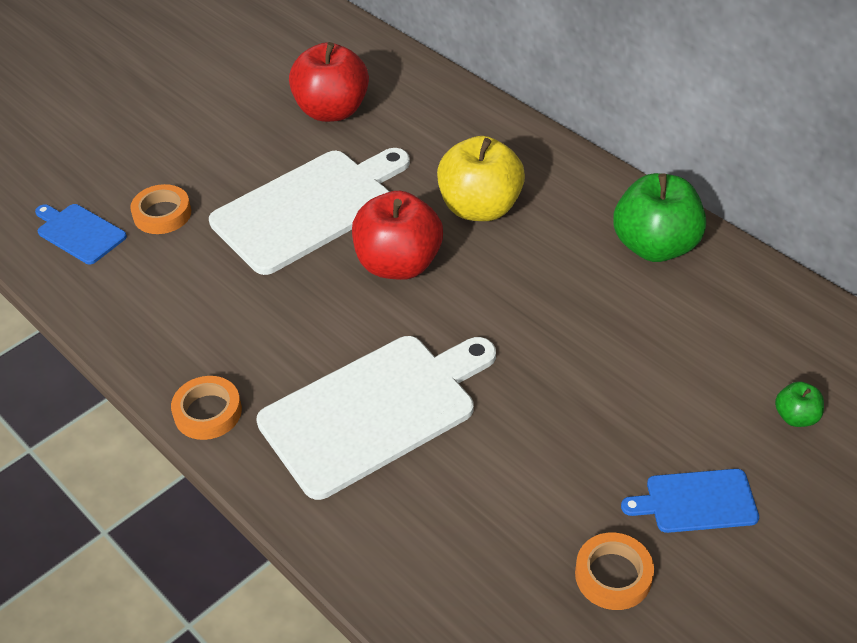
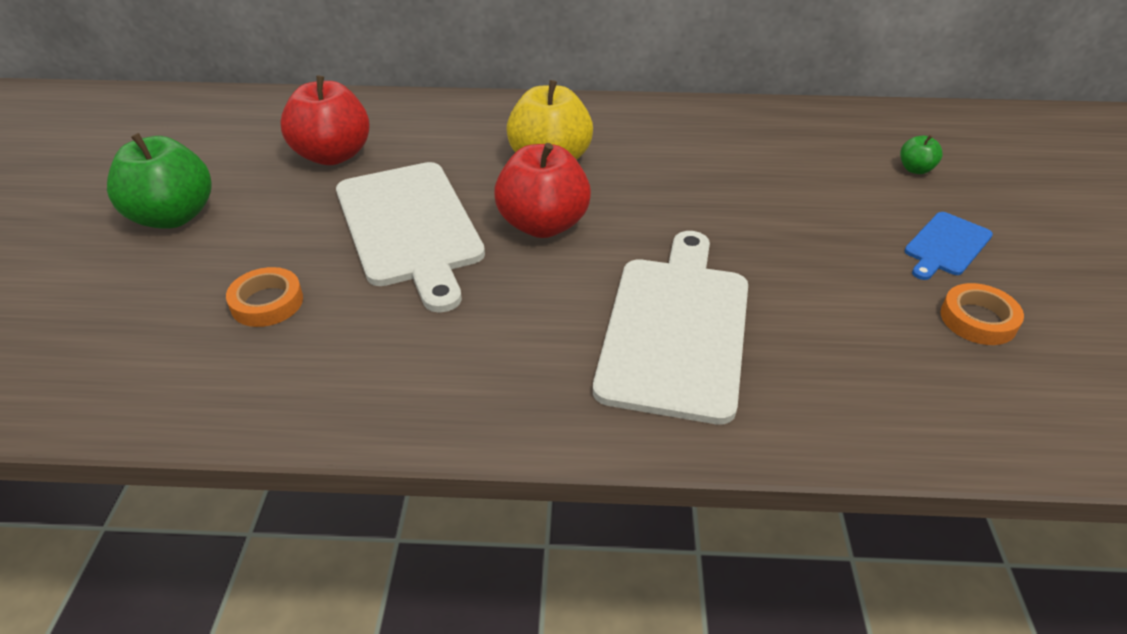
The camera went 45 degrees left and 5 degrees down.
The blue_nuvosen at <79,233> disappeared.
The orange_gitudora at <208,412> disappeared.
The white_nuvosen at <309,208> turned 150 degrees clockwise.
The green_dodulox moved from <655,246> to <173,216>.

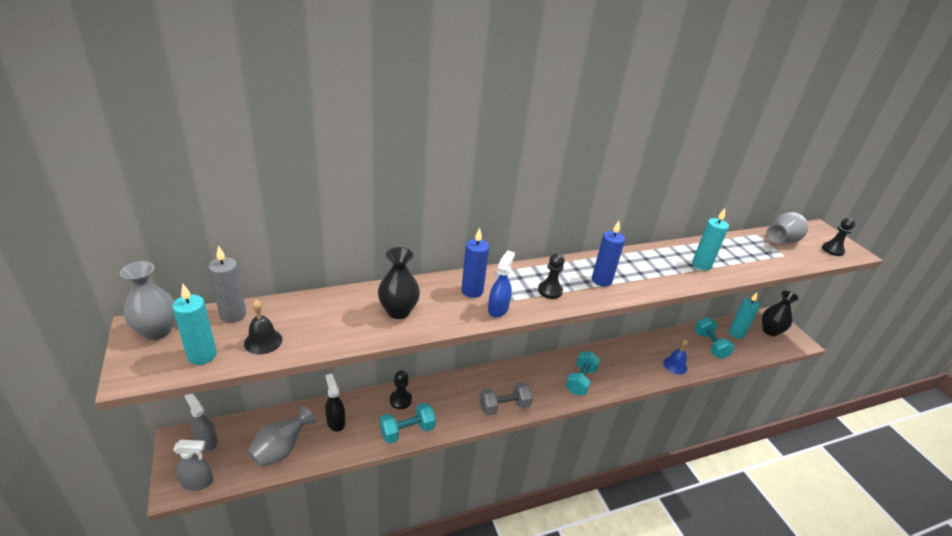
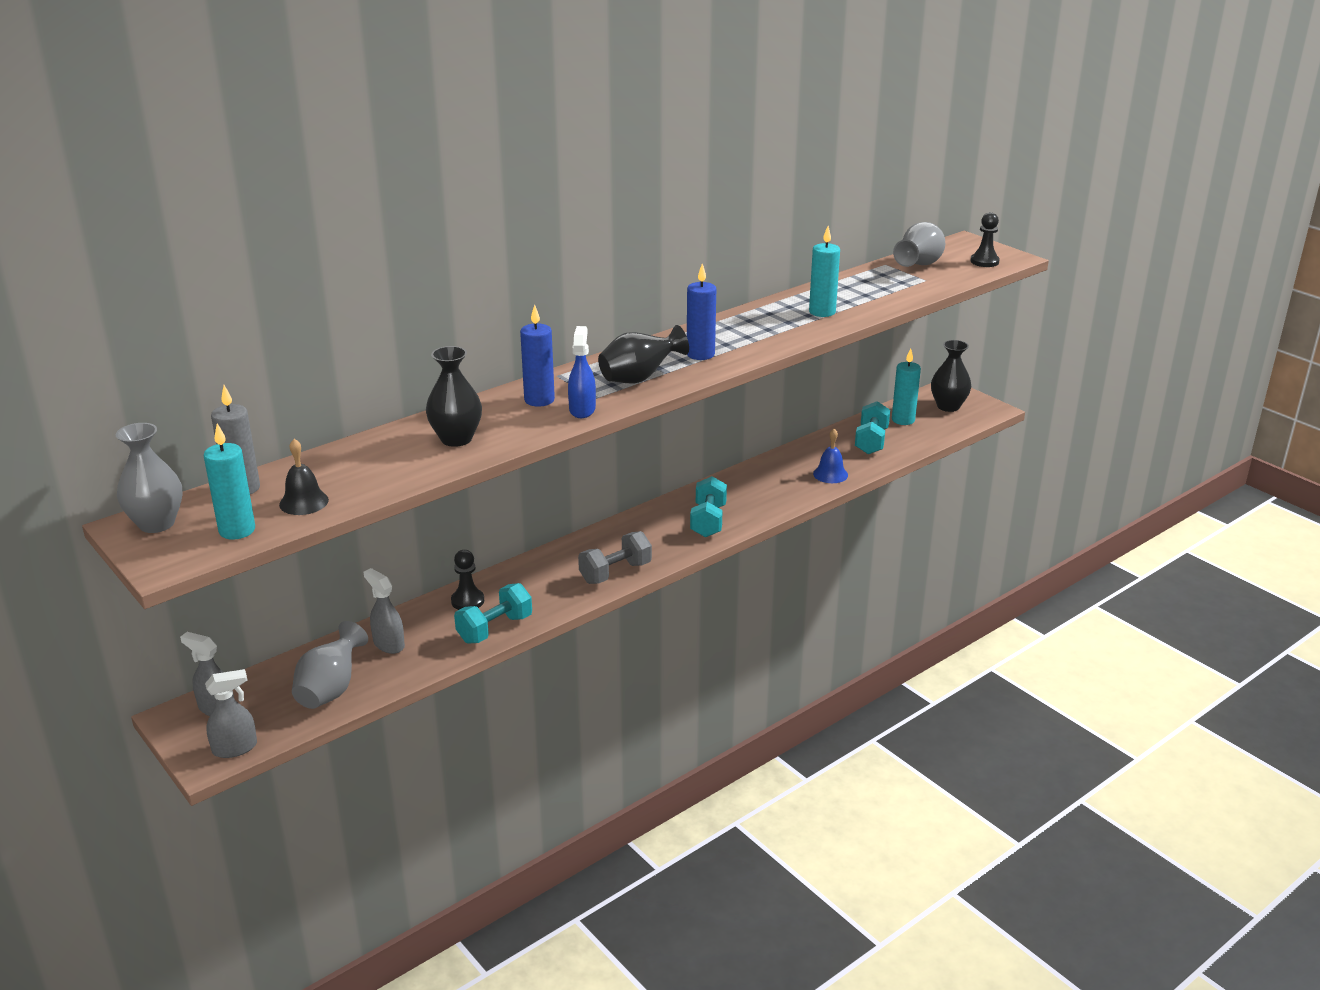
The camera went 15 degrees left and 5 degrees down.
The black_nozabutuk at <335,421> became the grey_nozabutuk at <388,644>.
The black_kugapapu at <550,291> was replaced by the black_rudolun at <639,378>.
The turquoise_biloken at <710,345> turned 45 degrees clockwise.

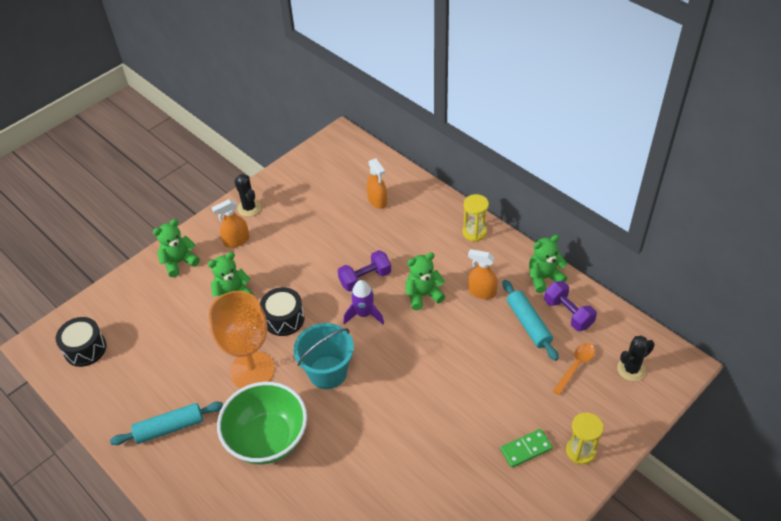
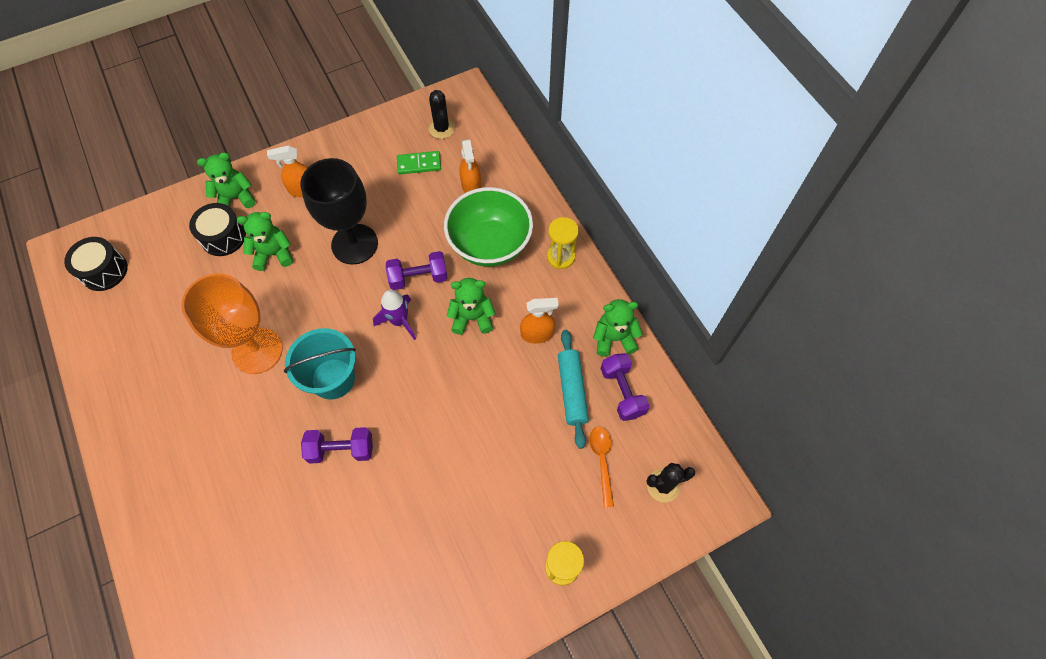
The camera went 15 degrees right and 15 degrees up.
The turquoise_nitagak at <169,428> disappeared.
The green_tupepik moved from <267,439> to <490,244>.
The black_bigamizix moved from <249,208> to <441,128>.
The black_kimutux moved from <284,319> to <223,237>.
The orange_nozabutuk at <481,292> turned 135 degrees clockwise.
The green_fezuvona moved from <526,449> to <419,164>.
The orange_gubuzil at <575,366> turned 60 degrees counterclockwise.
The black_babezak at <354,244> appeared.
The purple_biloken at <341,449> appeared.

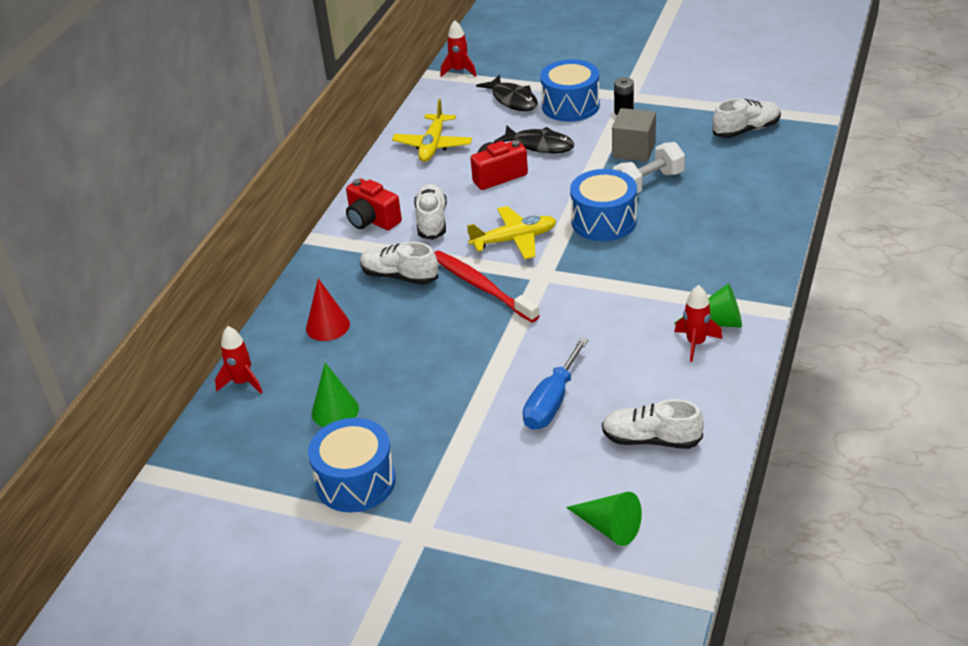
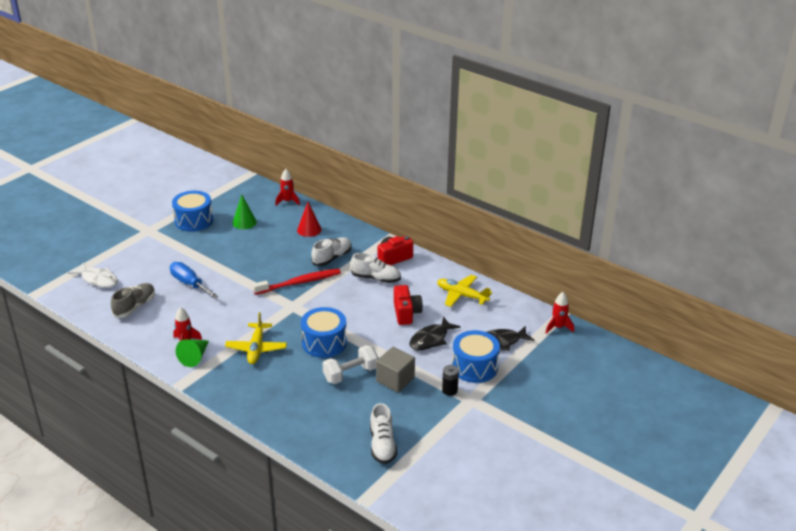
The camera went 105 degrees right and 5 degrees down.
The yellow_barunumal moved from <514,240> to <256,348>.
The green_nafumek at <609,527> was replaced by the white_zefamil at <98,279>.
The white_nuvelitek at <651,439> became the grey_nuvelitek at <135,306>.
The white_biloken at <648,183> turned 75 degrees clockwise.

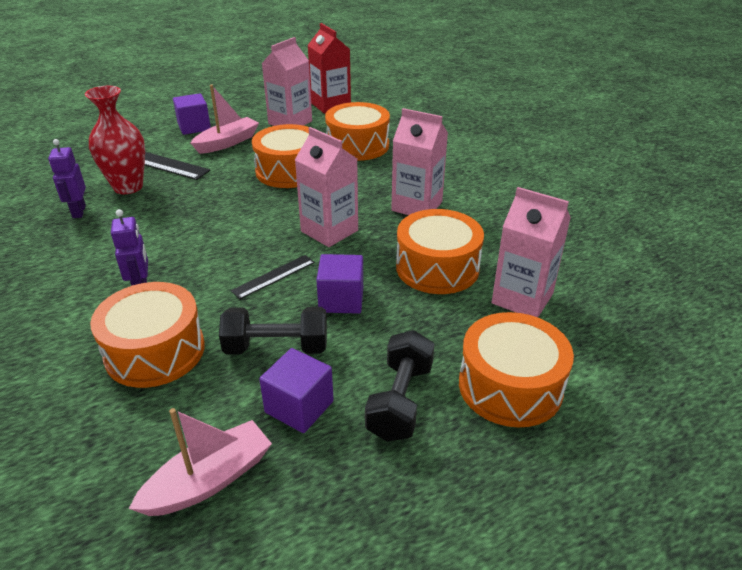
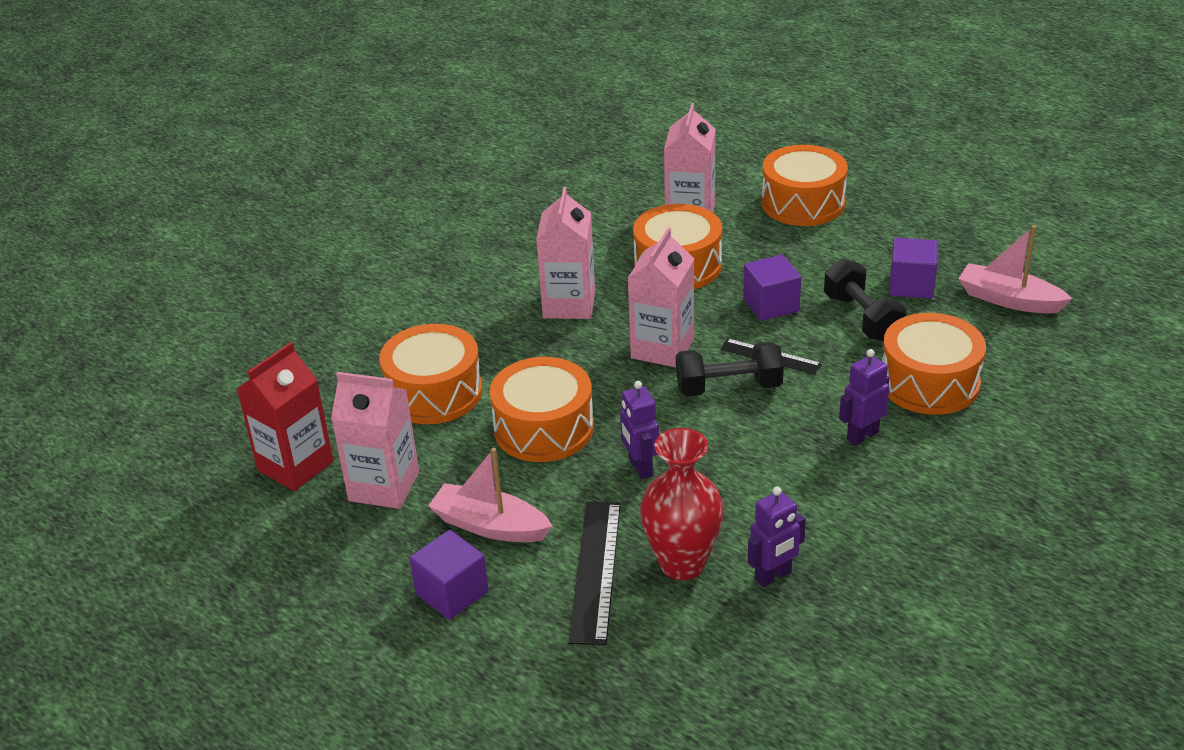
The camera went 110 degrees left and 0 degrees up.
The black_biloken moved from <400,401> to <728,387>.
The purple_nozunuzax at <640,467> appeared.

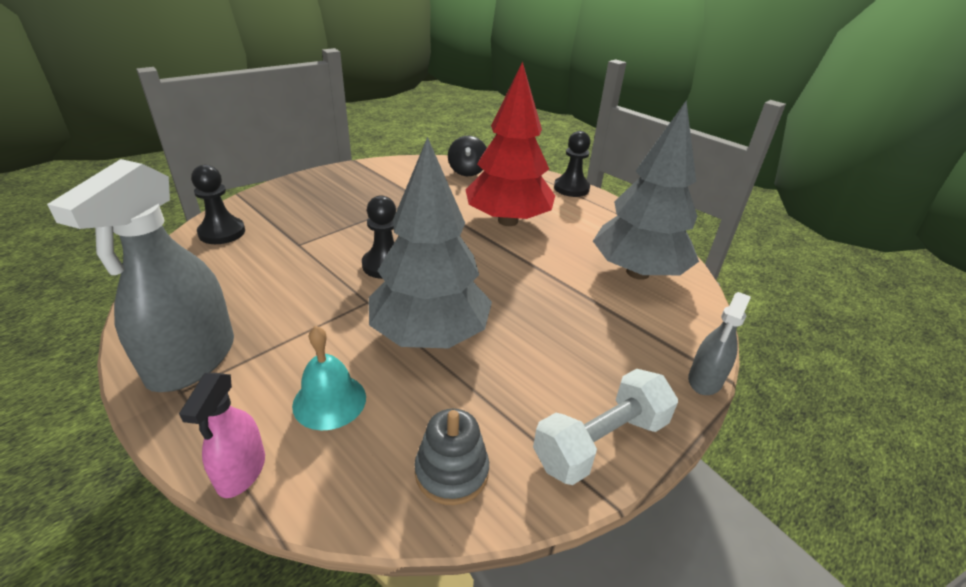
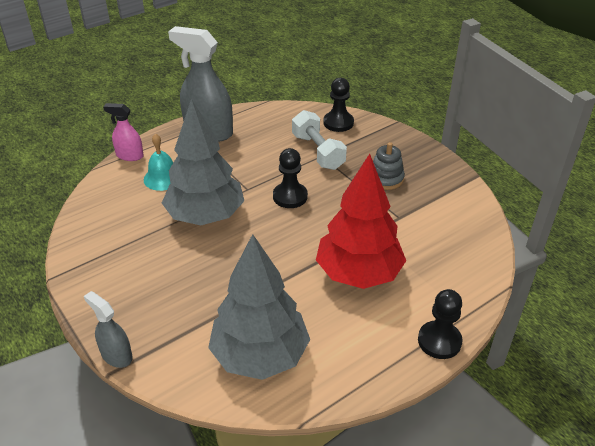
The camera went 100 degrees right and 5 degrees up.
The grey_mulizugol moved from <451,472> to <385,178>.
The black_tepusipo at <467,171> disappeared.
The white_biloken moved from <601,442> to <318,152>.

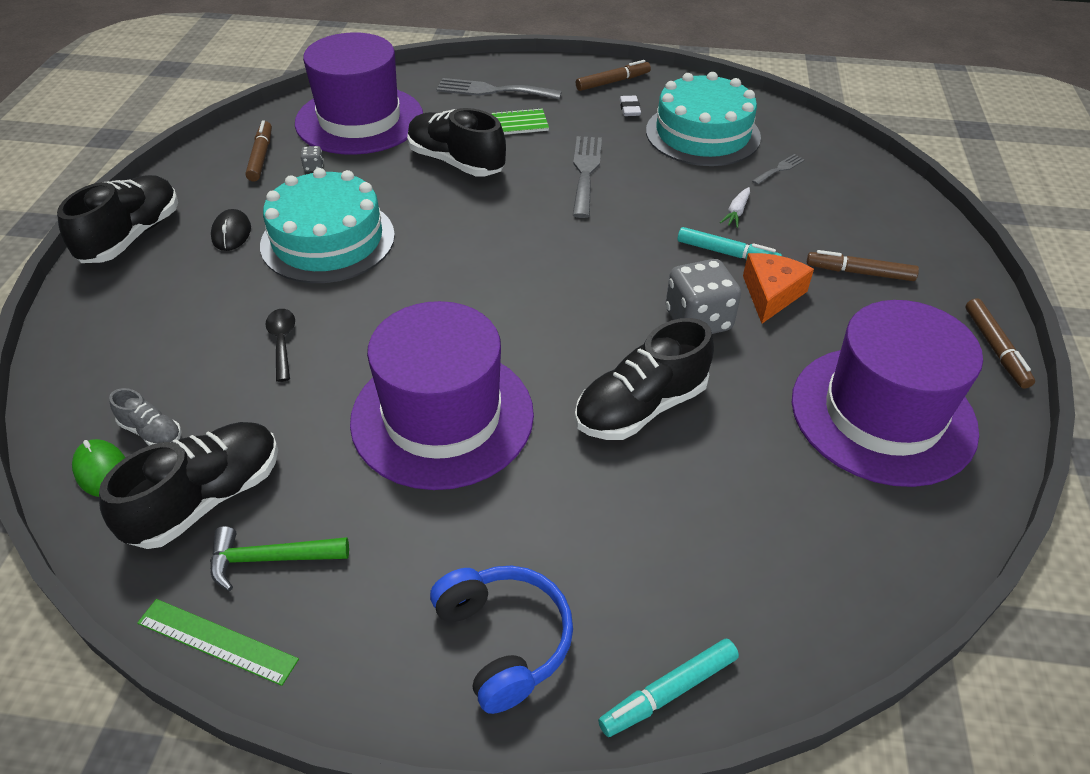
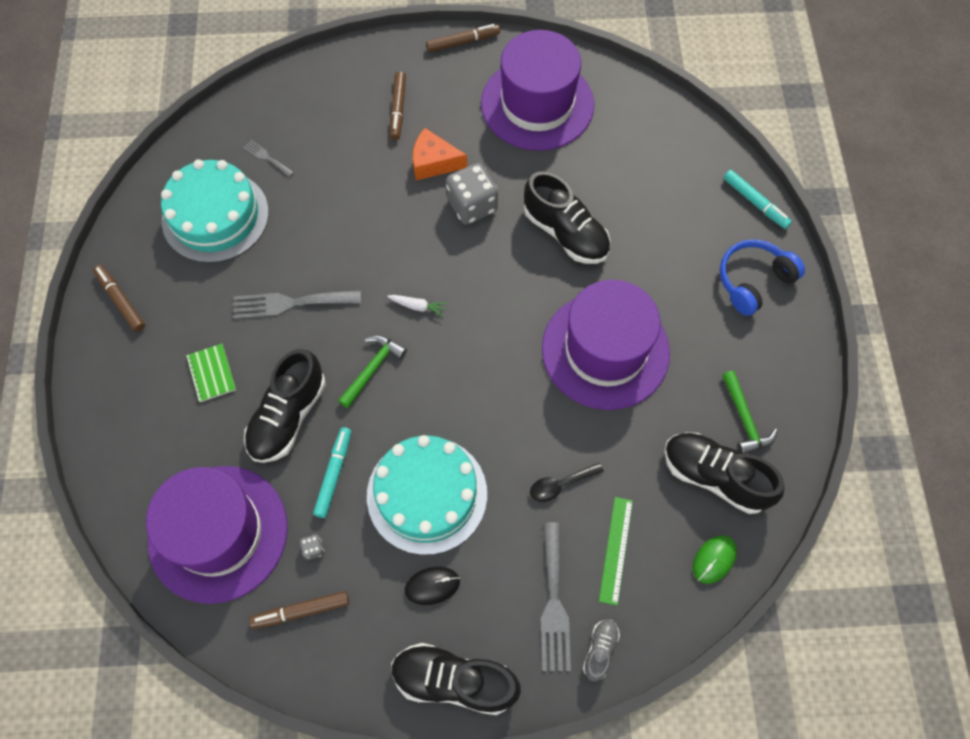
The camera went 100 degrees left and 20 degrees up.
The grey_nuvelitek moved from <151,432> to <600,650>.
The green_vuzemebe moved from <217,641> to <616,550>.
The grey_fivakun moved from <492,90> to <554,603>.
The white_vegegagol at <629,109> disappeared.
The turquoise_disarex moved from <727,253> to <334,474>.
The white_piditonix moved from <736,212> to <418,306>.
The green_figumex at <372,369> appeared.

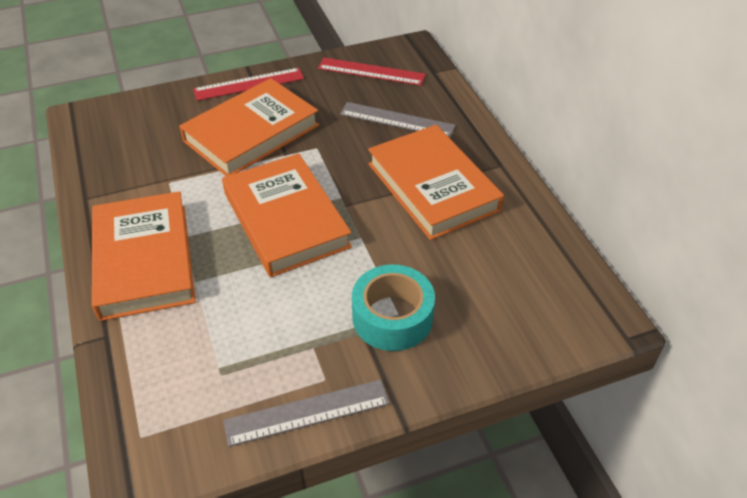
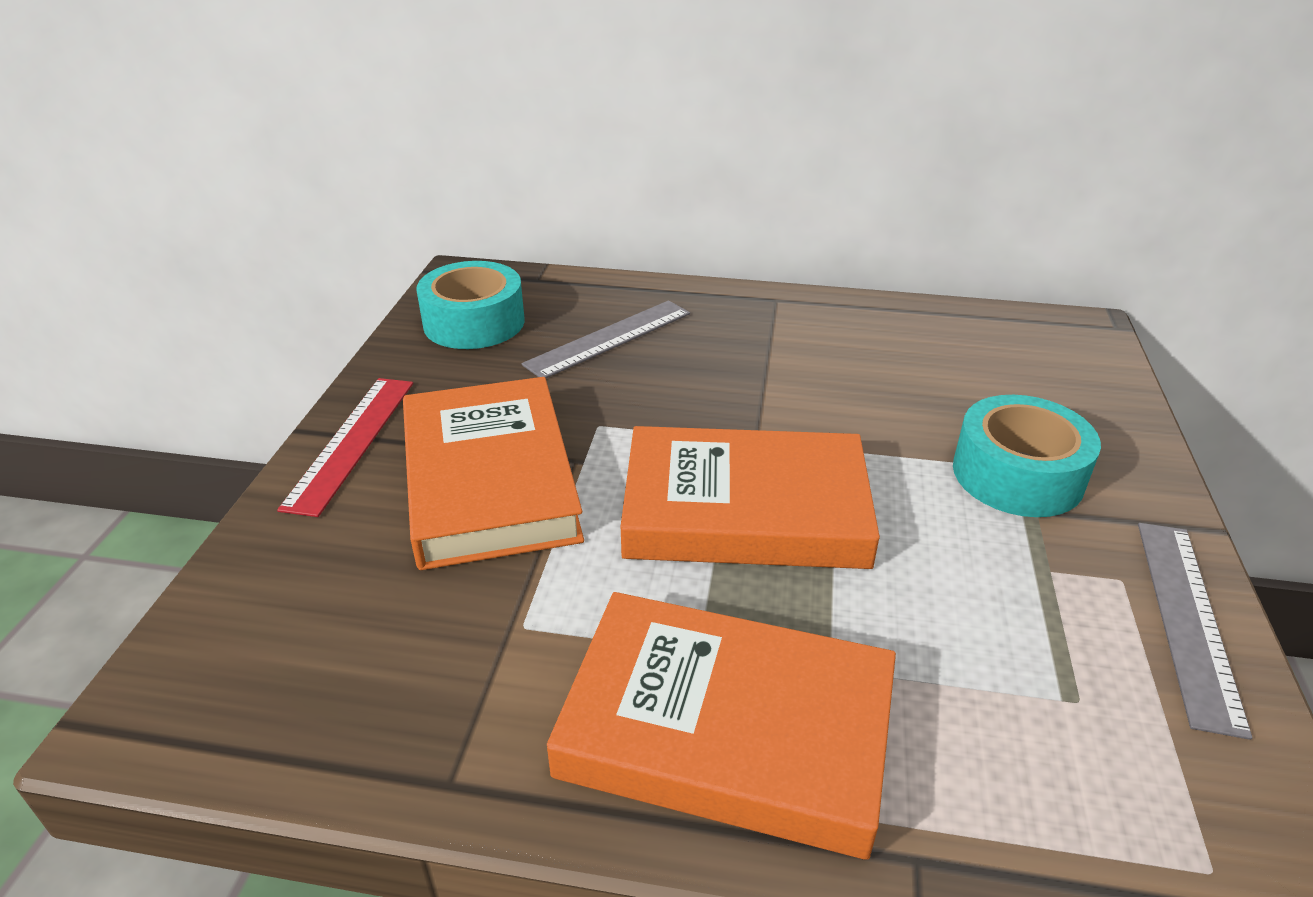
The camera went 60 degrees left and 10 degrees down.
The red_vuzemebe at <371,71> was replaced by the turquoise_gitudora at <474,322>.
The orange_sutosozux at <432,187> disappeared.

